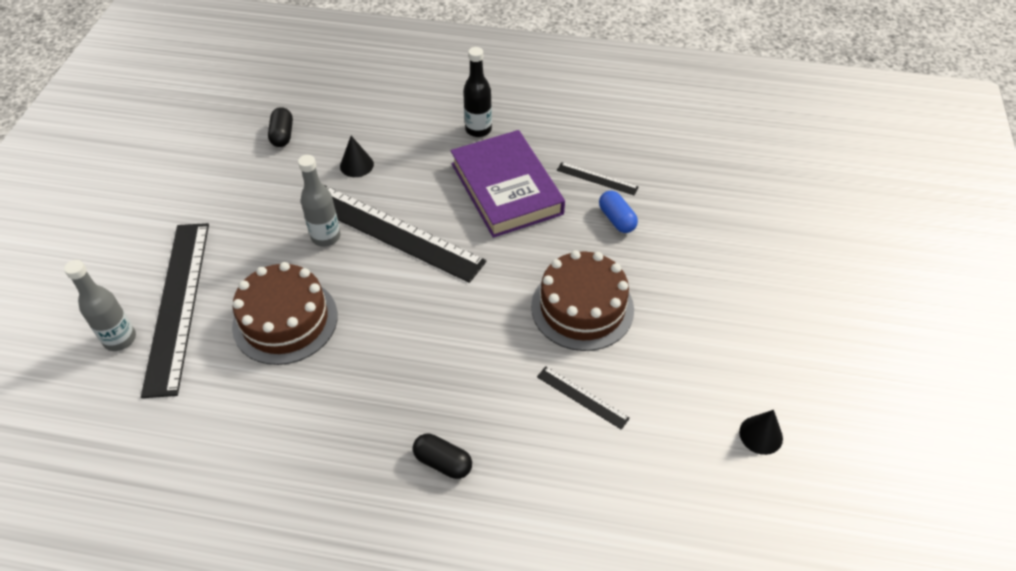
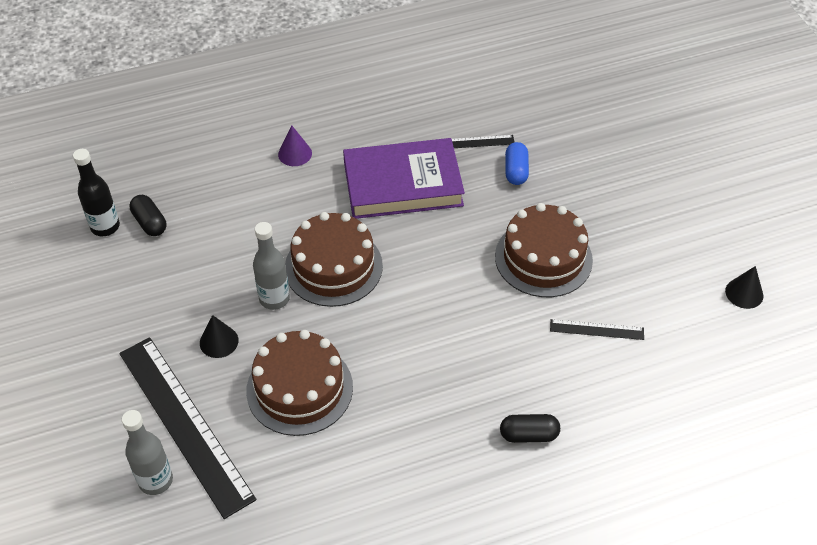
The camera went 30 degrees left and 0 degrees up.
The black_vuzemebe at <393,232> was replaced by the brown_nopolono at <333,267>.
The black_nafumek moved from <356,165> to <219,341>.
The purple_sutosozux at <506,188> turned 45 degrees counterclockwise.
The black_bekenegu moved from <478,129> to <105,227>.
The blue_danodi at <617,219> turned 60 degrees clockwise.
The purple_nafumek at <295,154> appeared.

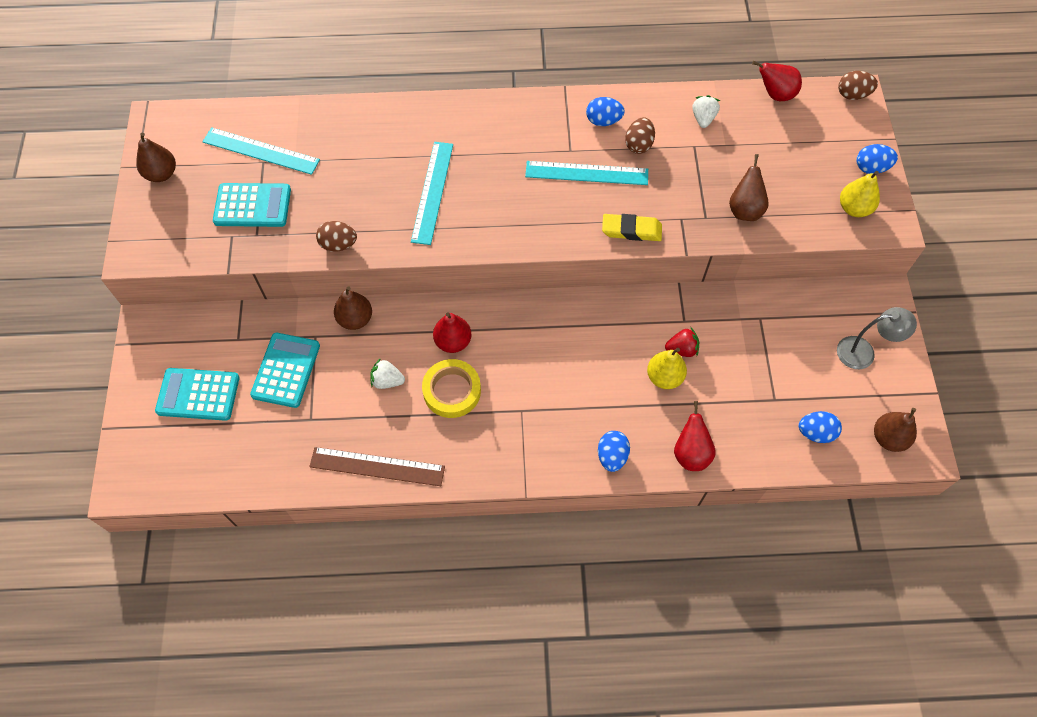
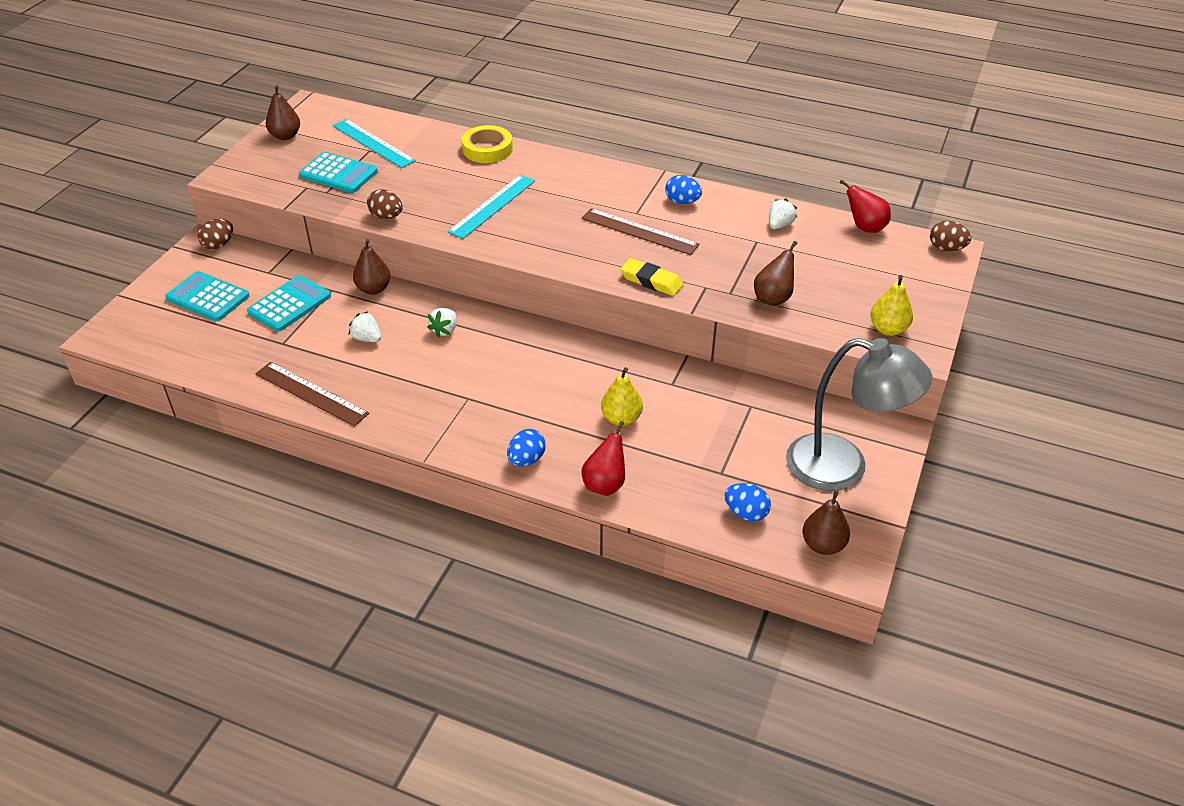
The camera went 25 degrees right and 20 degrees down.
The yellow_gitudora moved from <452,391> to <487,149>.
The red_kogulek at <453,341> was replaced by the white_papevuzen at <445,330>.
The turquoise_vuzemebe at <586,173> became the brown_vuzemebe at <639,231>.
The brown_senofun moved from <638,144> to <218,245>.
The red_papevuzen at <682,349> disappeared.
The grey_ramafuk at <863,352> changed to 1.86 times the size.
The blue_senofun at <871,168> disappeared.

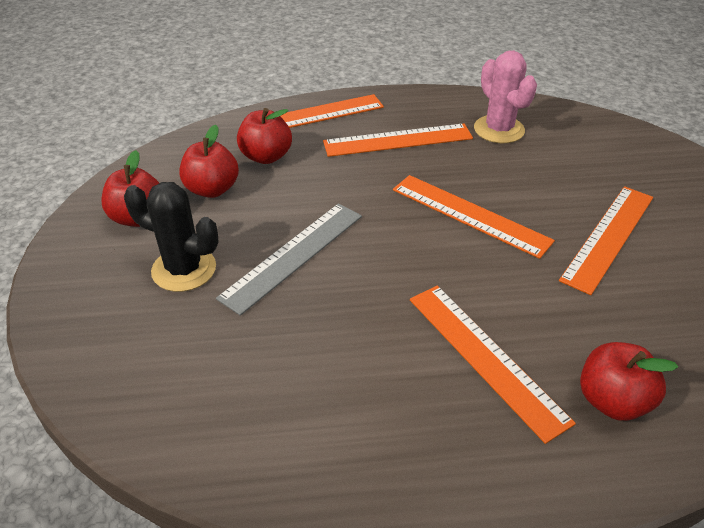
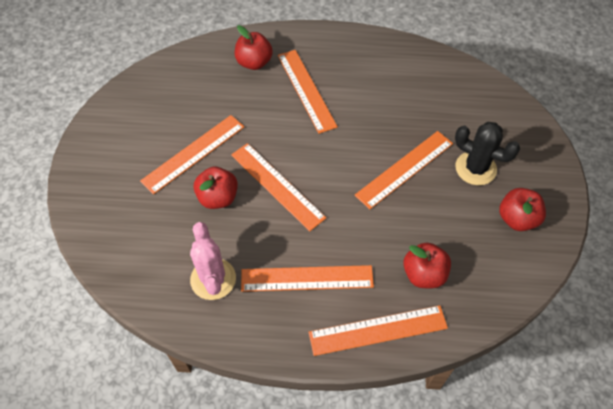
The camera went 170 degrees left and 15 degrees up.
The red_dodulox moved from <212,189> to <218,198>.
The grey_vuzemebe at <293,256> became the orange_vuzemebe at <404,169>.

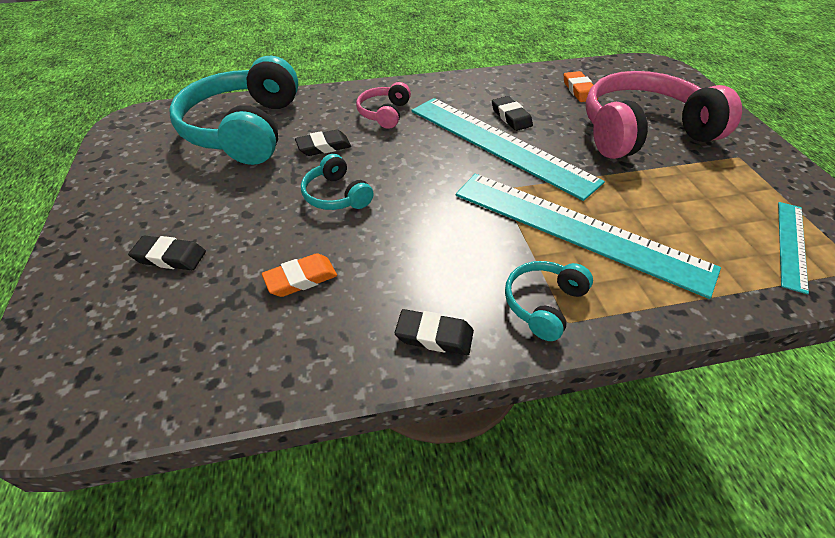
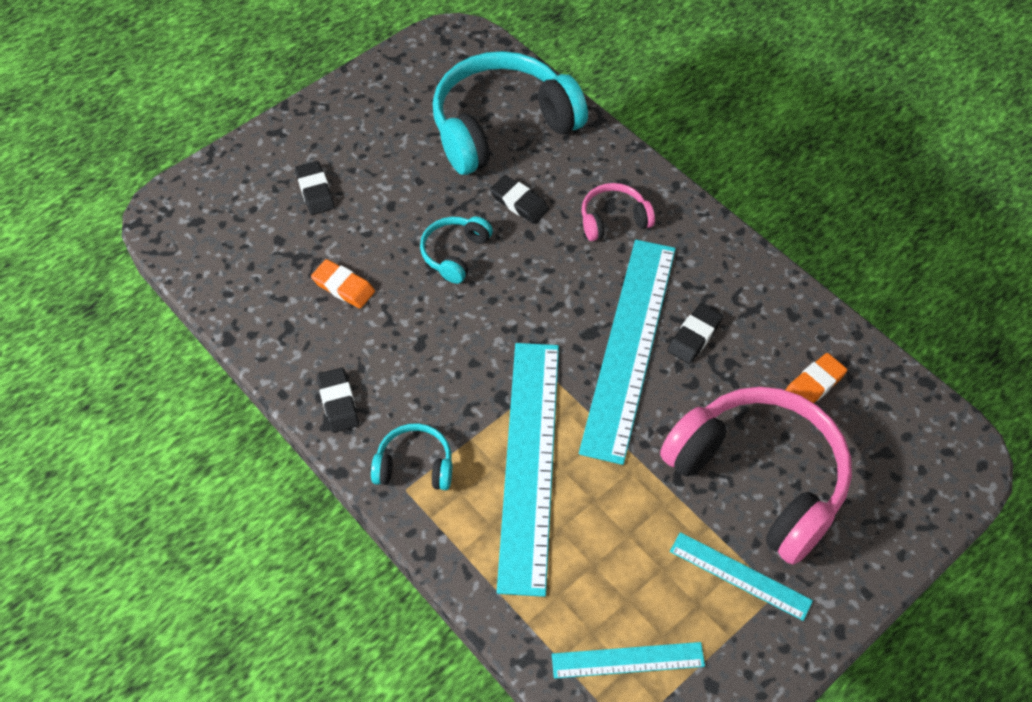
The camera went 60 degrees right and 10 degrees up.
The turquoise_vuzemebe at <740,576> appeared.

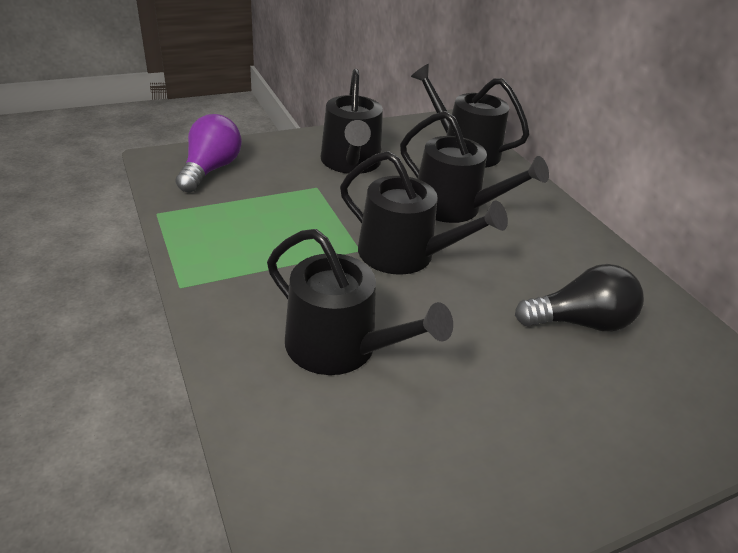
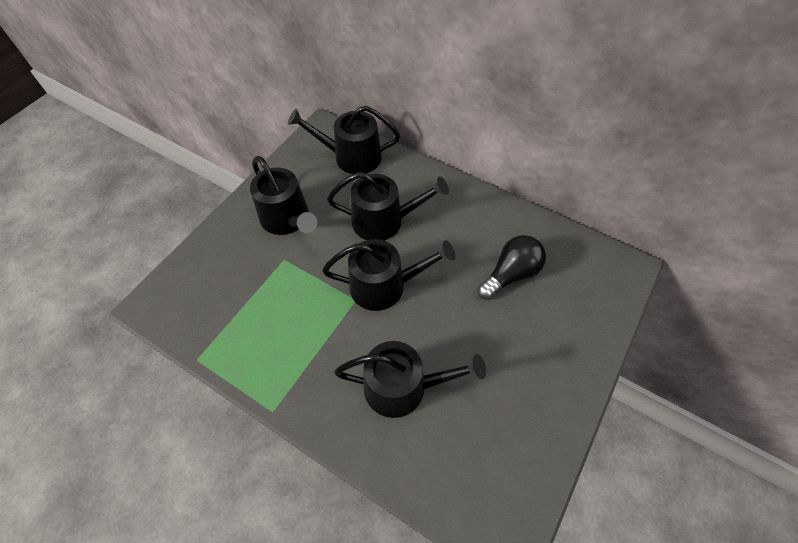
The camera went 30 degrees left and 20 degrees up.
The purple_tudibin at <210,169> disappeared.

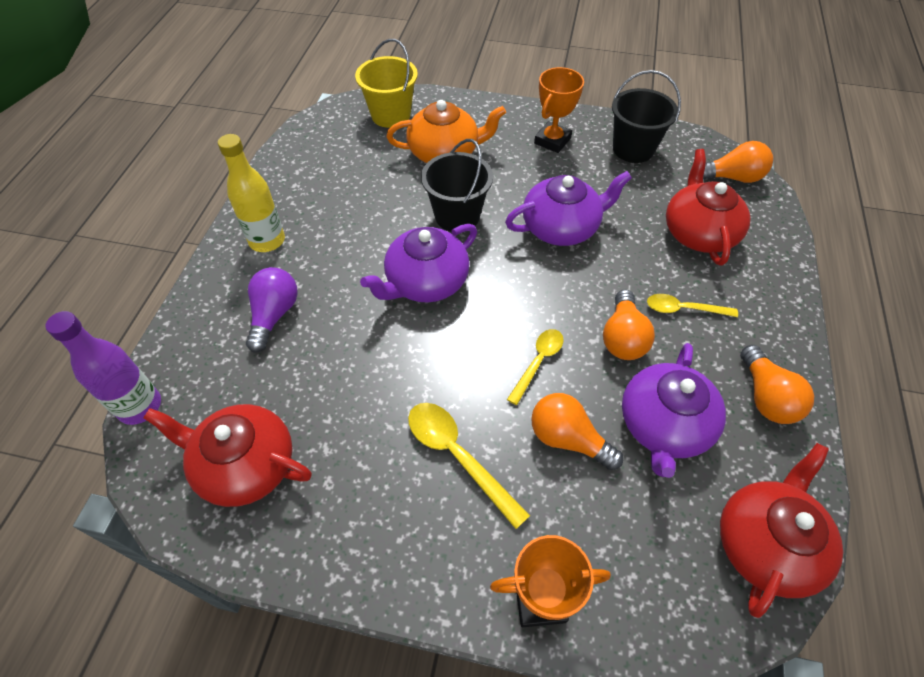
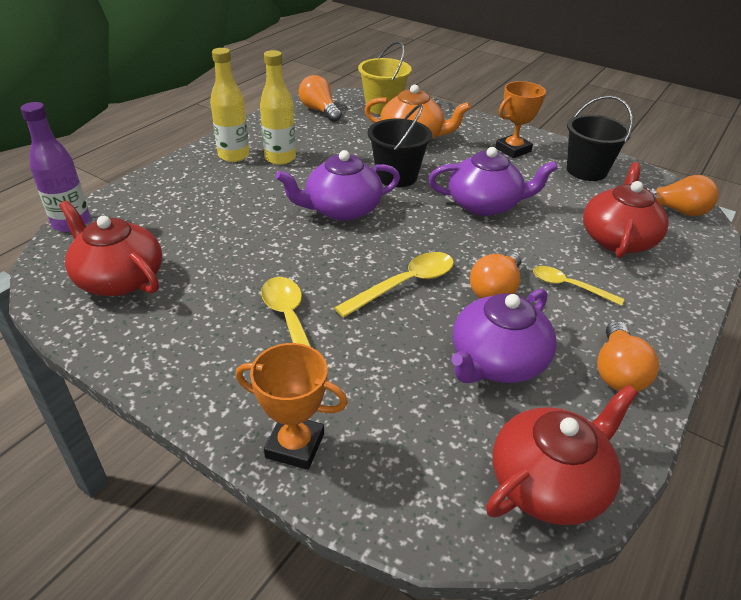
The camera went 20 degrees right and 15 degrees down.
The purple_tudibin at <274,315> disappeared.
The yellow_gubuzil at <538,362> changed to 1.52 times the size.
The orange_tudibin moved from <568,439> to <319,111>.
The yellow_bekenegu at <280,158> appeared.

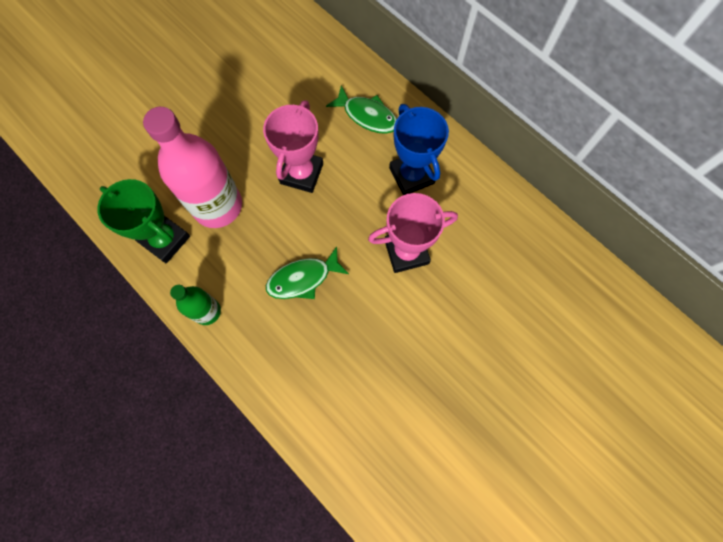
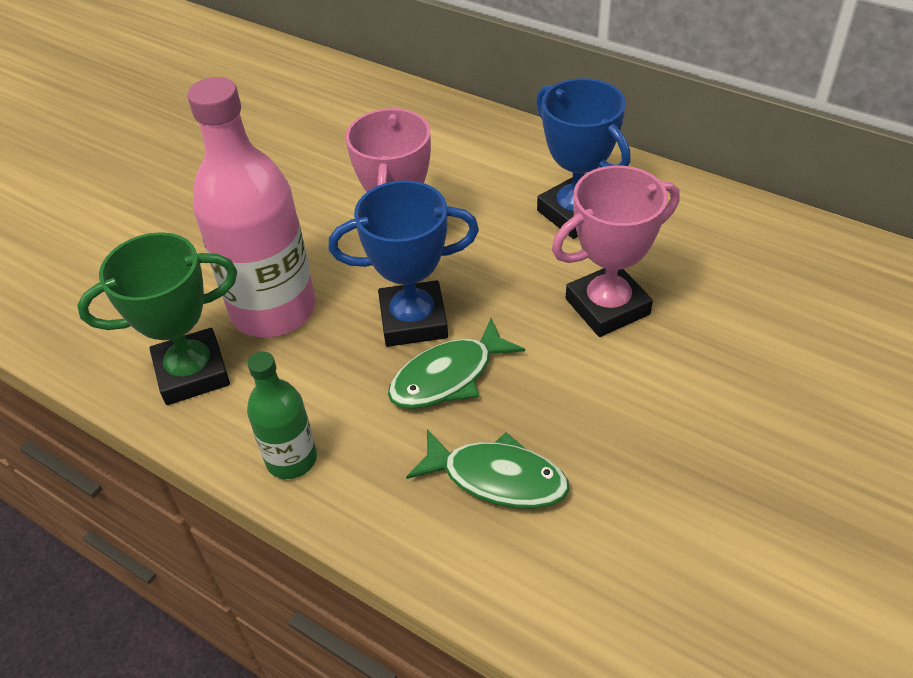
The camera went 10 degrees left and 25 degrees down.
The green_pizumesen at <165,240> turned 45 degrees counterclockwise.
The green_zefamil moved from <367,116> to <497,478>.
The blue_pizumesen at <413,320> appeared.

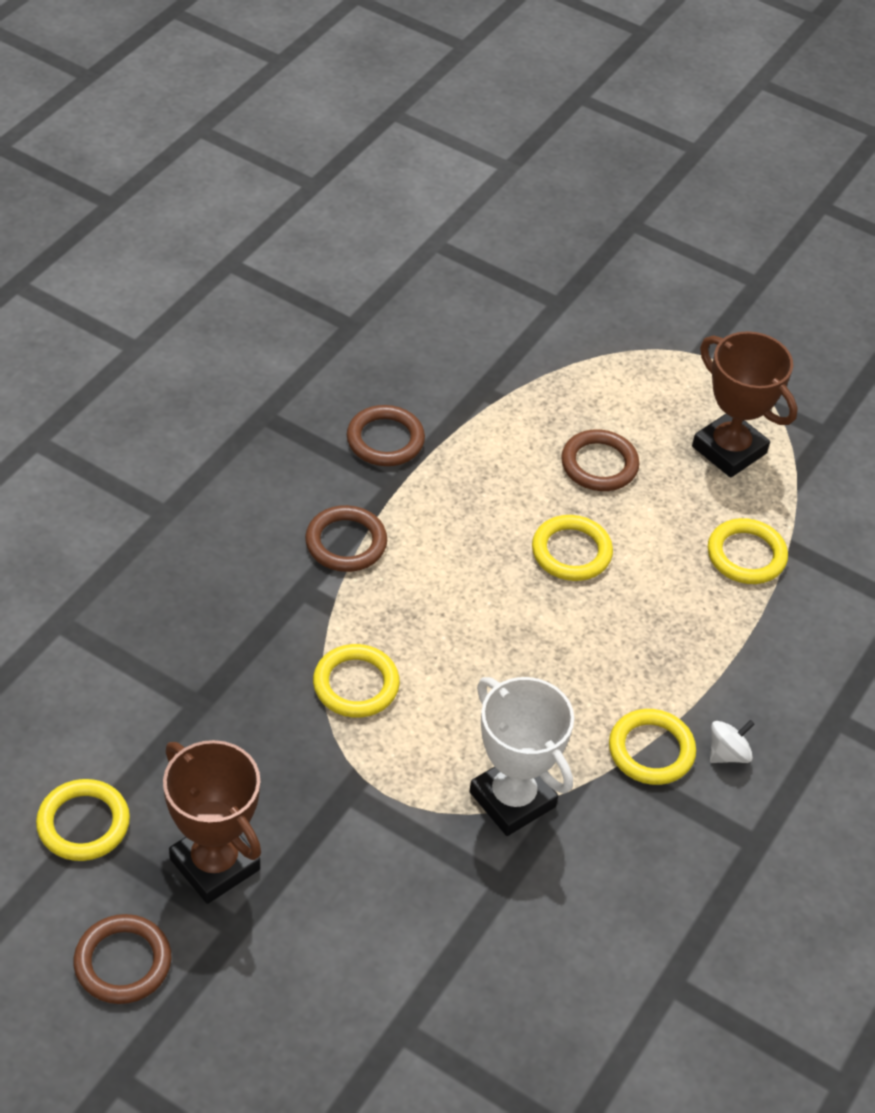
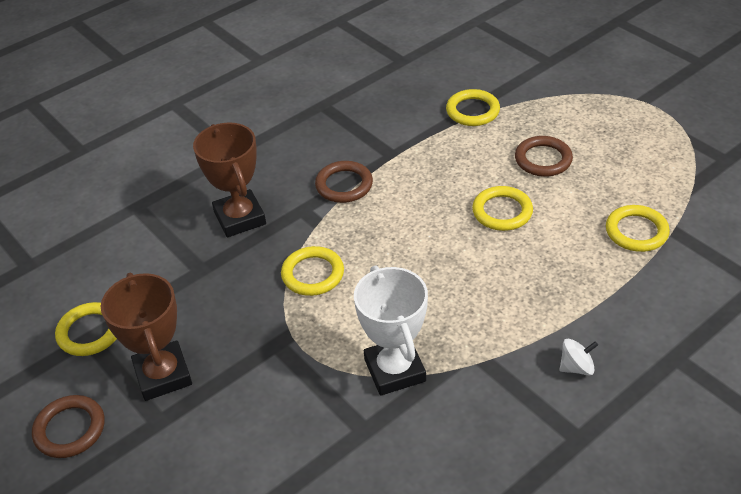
The camera went 25 degrees right and 5 degrees down.
The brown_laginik at <385,440> disappeared.
The yellow_laginik moved from <651,750> to <472,111>.
The brown_pizumesen moved from <729,450> to <240,218>.

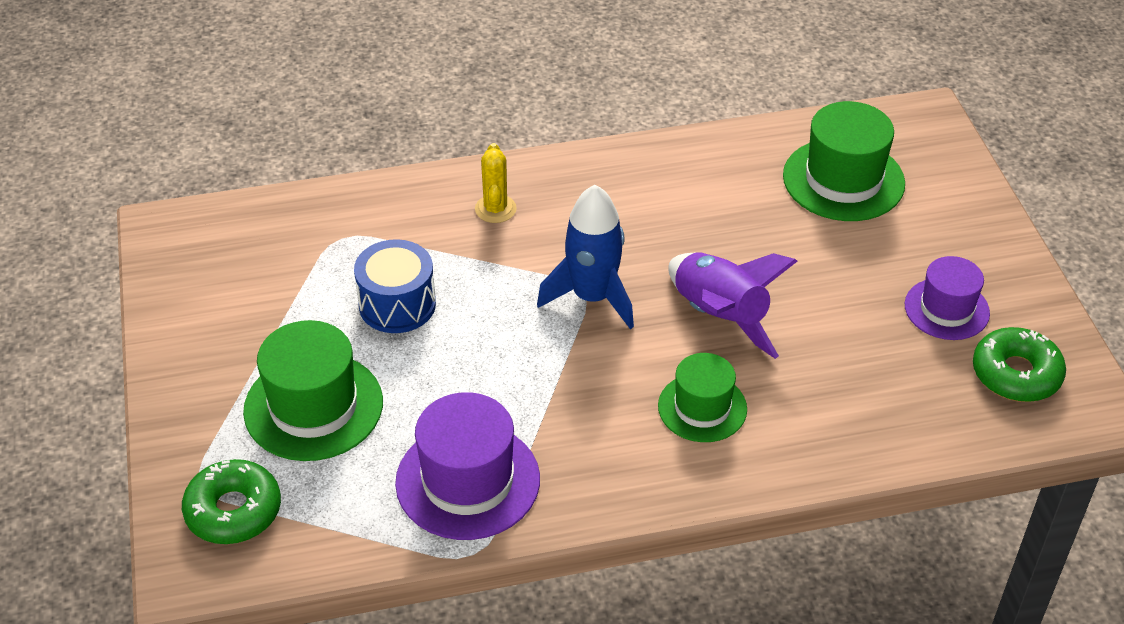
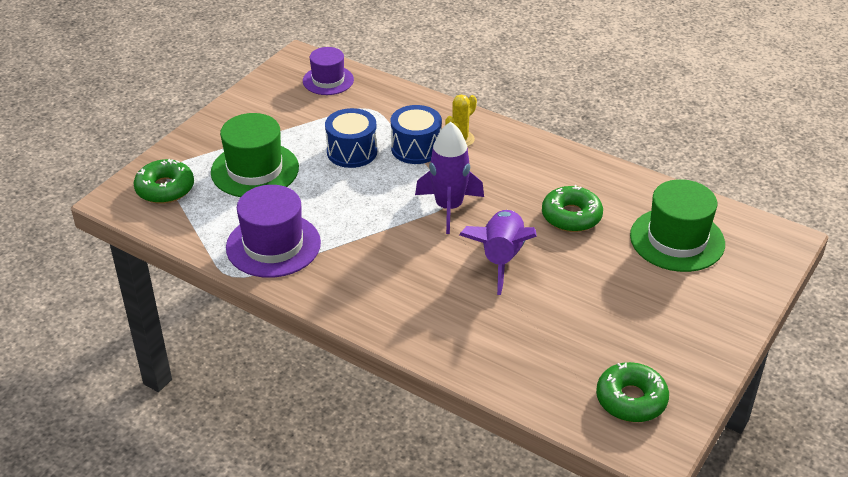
The camera went 45 degrees right and 5 degrees down.
The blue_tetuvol at <592,297> became the purple_tetuvol at <449,207>.
The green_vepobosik at <702,407> disappeared.
The purple_vepobosik moved from <946,309> to <328,80>.
The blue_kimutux at <416,148> appeared.
The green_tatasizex at <571,216> appeared.

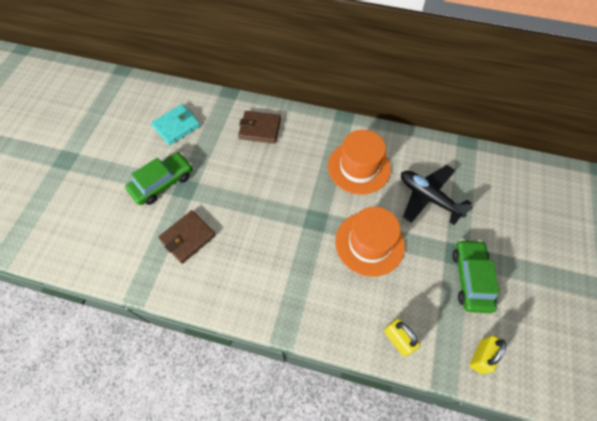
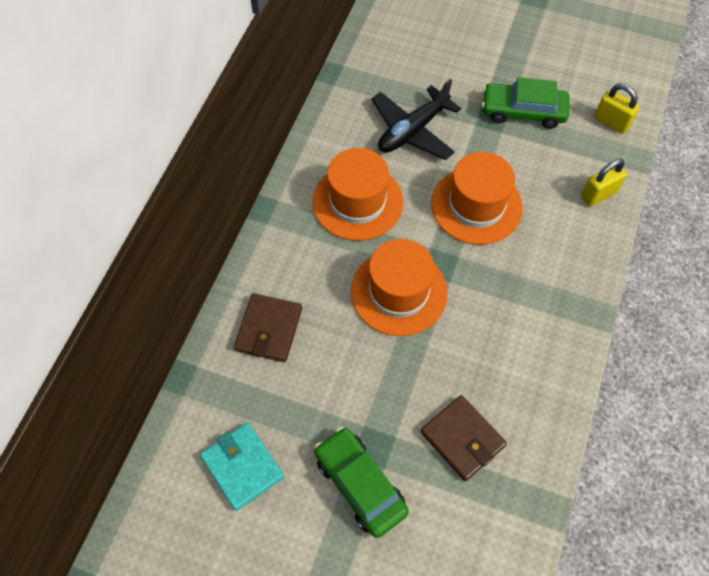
The camera went 85 degrees left and 0 degrees up.
The orange_vepobosik at <399,292> appeared.

